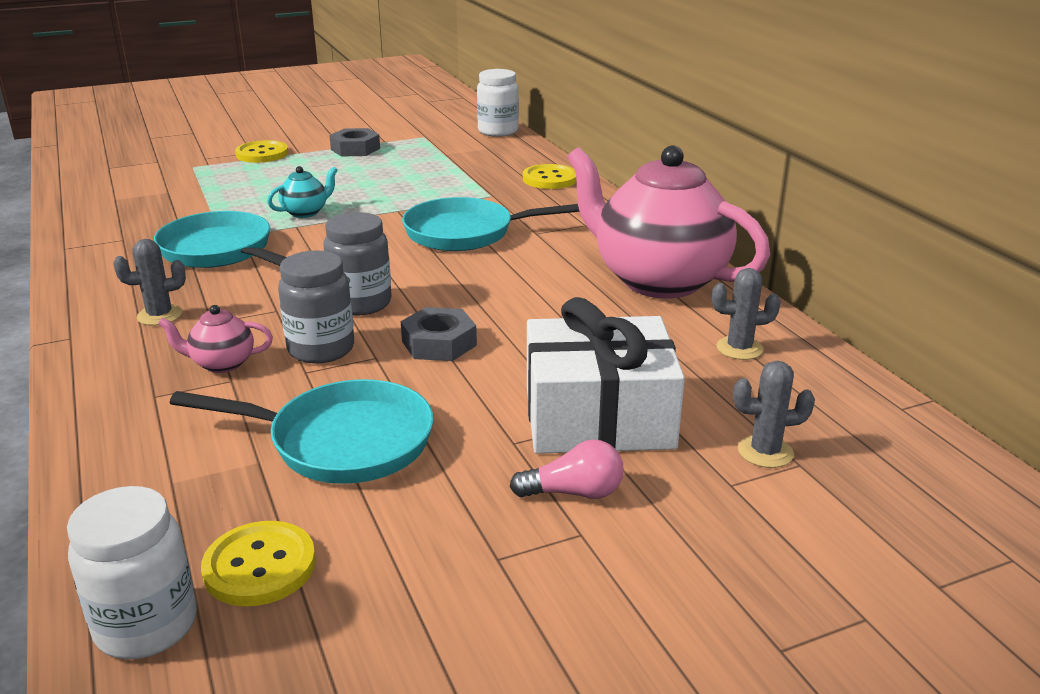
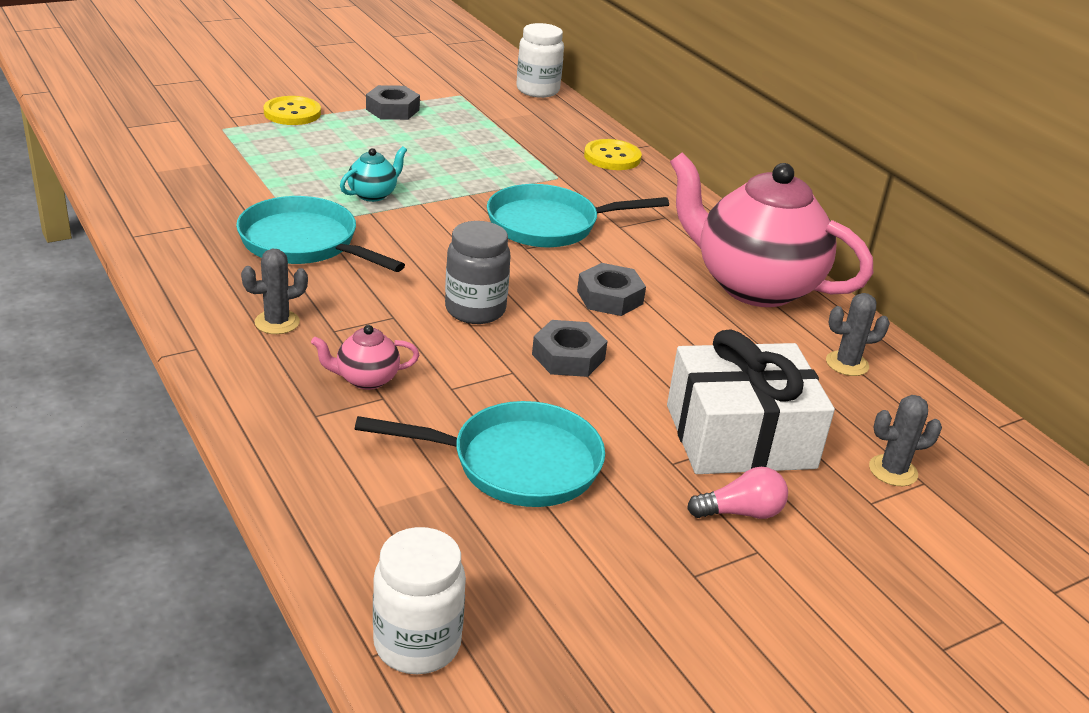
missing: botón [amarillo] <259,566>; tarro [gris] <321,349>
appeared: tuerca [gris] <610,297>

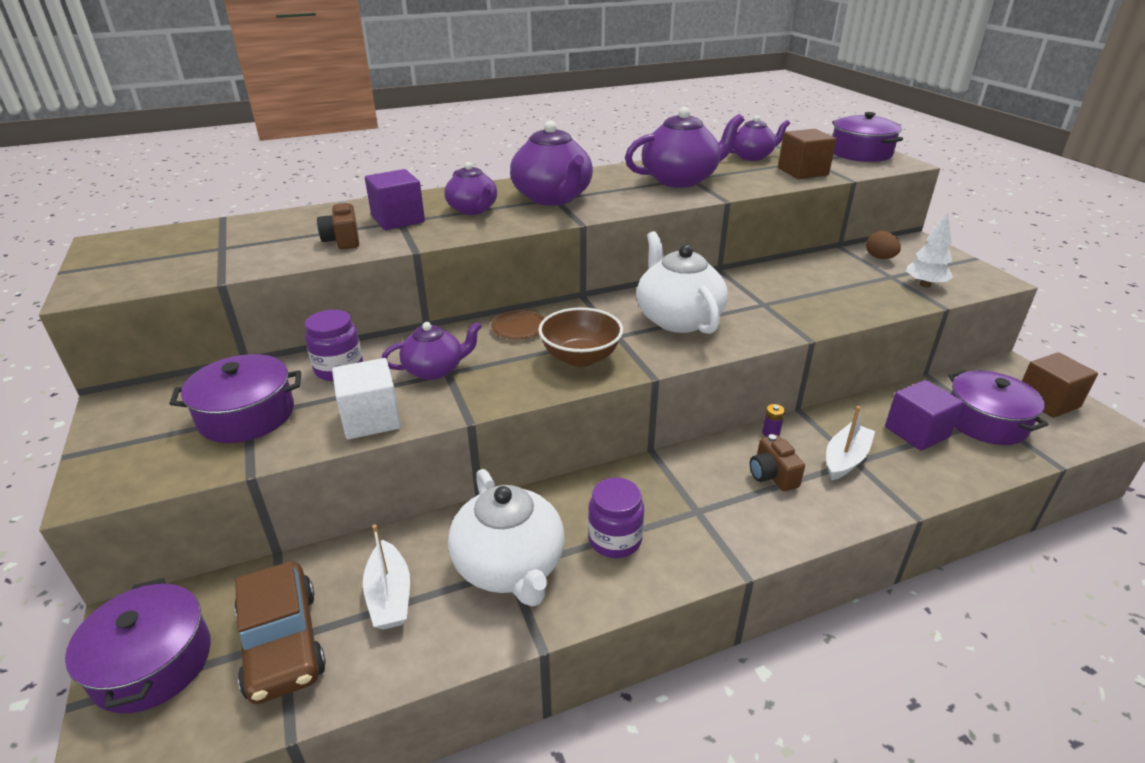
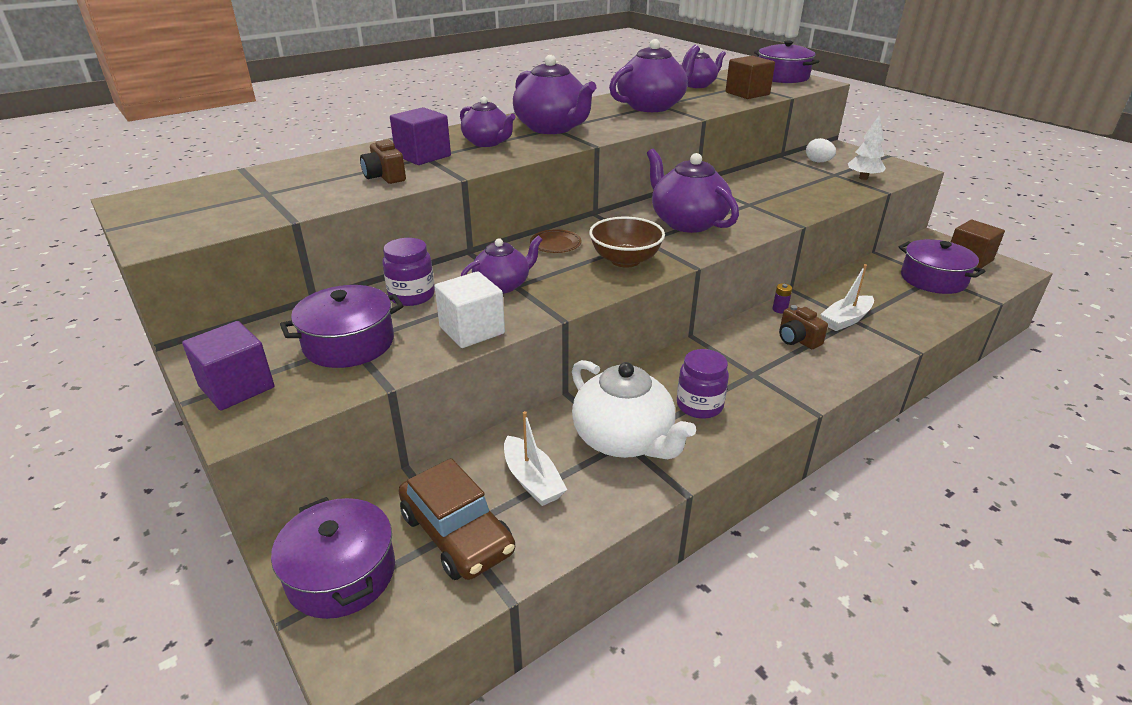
relocated: cubo [morado] <917,432> to <237,387>
colour: tetera [blanco] <678,318> to tetera [morado] <687,222>; huevo [marrón] <880,258> to huevo [blanco] <818,162>
spun: barco [blanco] <845,459> = <846,320> 150 degrees counterclockwise

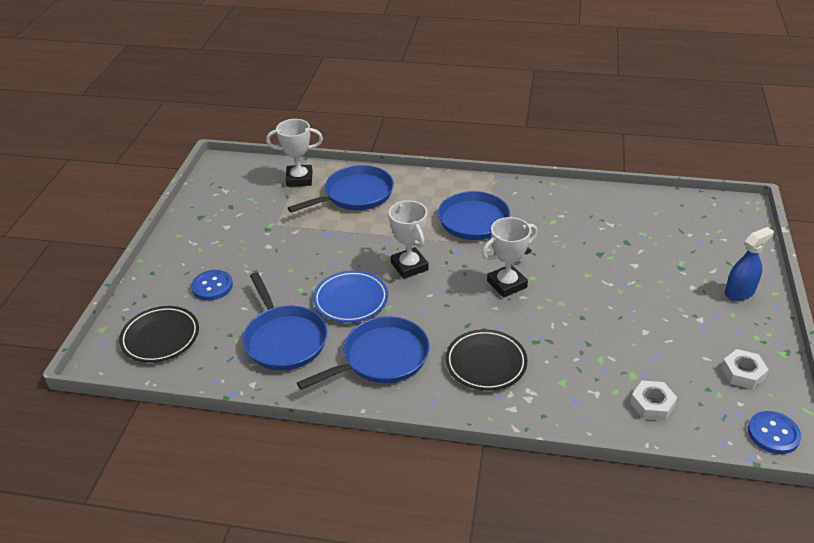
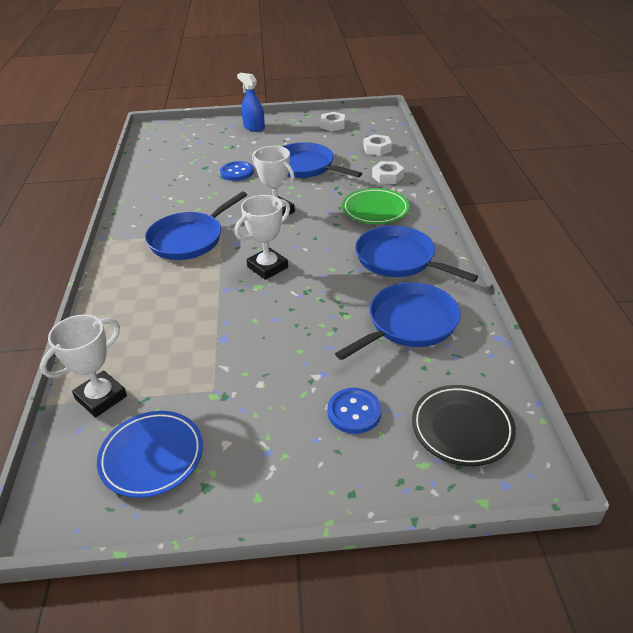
appeared: tuerca [blanco] <387,177>
relocated: plato [azul] <351,300> to <152,456>; botón [azul] <773,434> to <237,172>; sartén [azul] <355,195> to <305,167>
colour: plato [negro] <486,363> to plato [verde] <375,210>
spun: trofeo [blanco] <299,179> = <101,397> 60 degrees clockwise

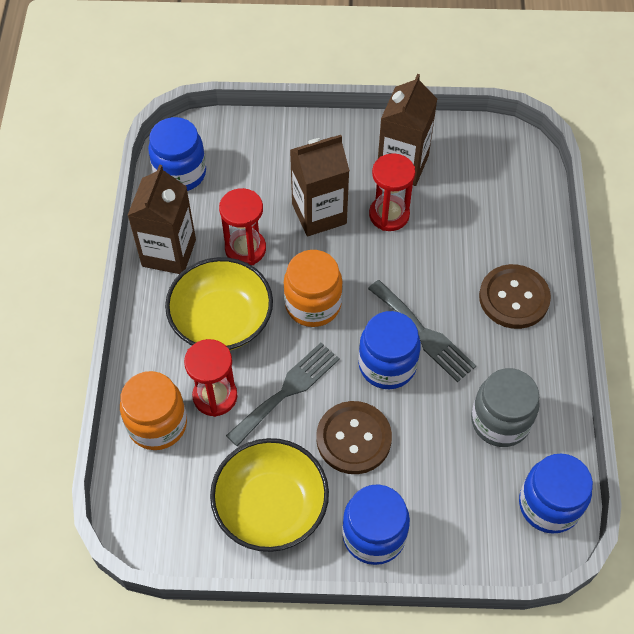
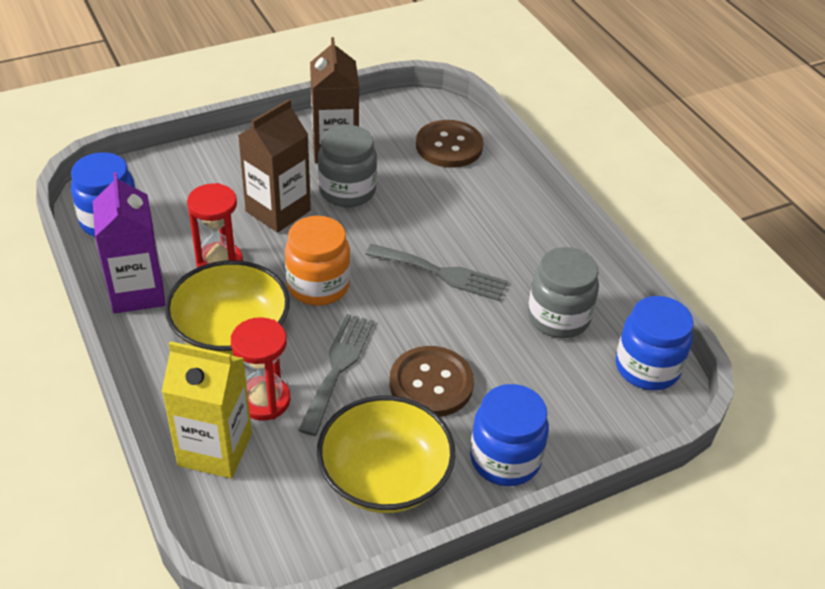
missing: tarro [azul] <387,365>
relocated: botón [marrón] <514,298> to <449,146>
exchanged: tarro [naranja] <157,424> to cartón de leche [amarillo] <215,449>; reloj de arena [rojo] <389,215> to tarro [gris] <347,191>
colour: cartón de leche [marrón] <169,253> to cartón de leche [morado] <137,292>

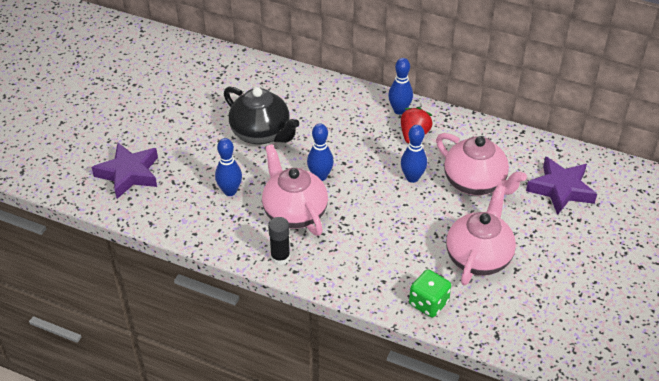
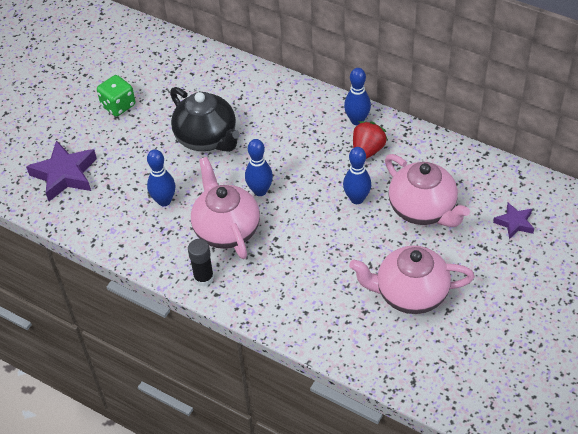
relocated: dado [verde] <428,303> to <118,105>
spun: tetera [rosa] <478,257> = <410,294> 120 degrees counterclockwise
size: estrella [morado] <560,189> = <514,223> x0.56

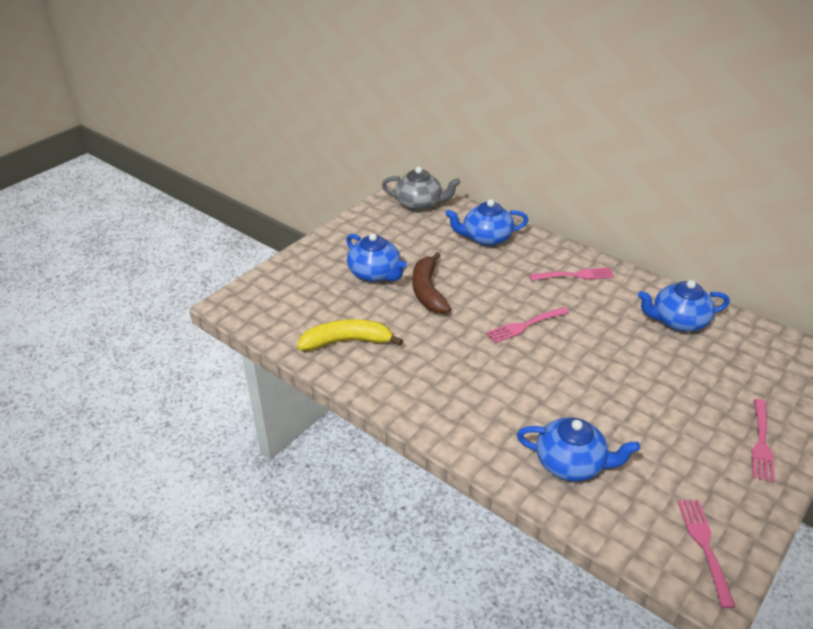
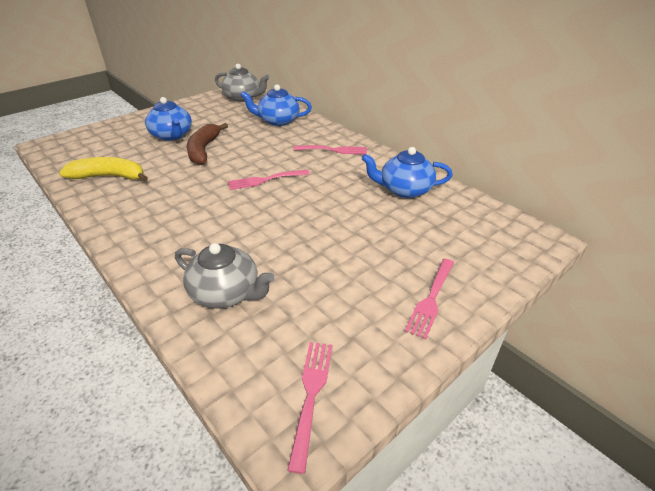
colour: tetera [azul] <571,463> to tetera [gris] <226,293>

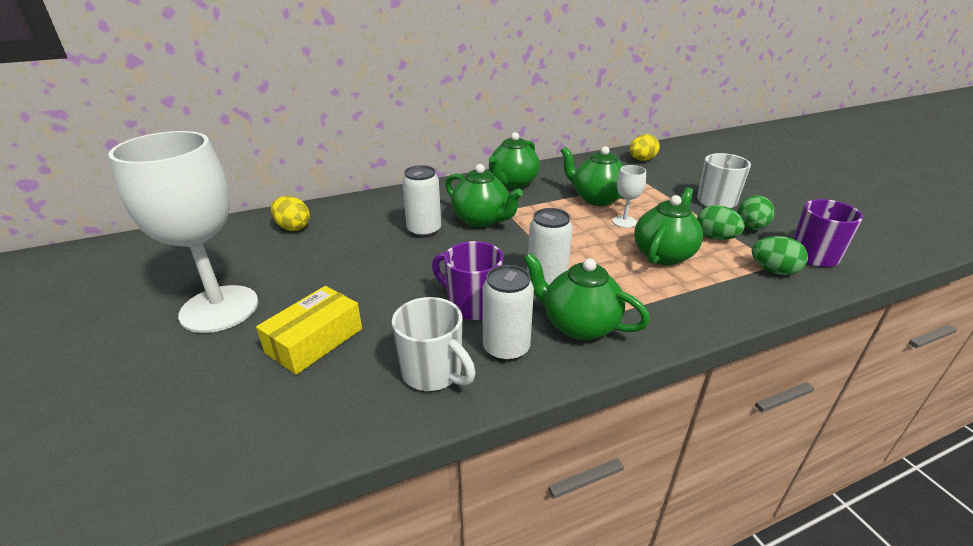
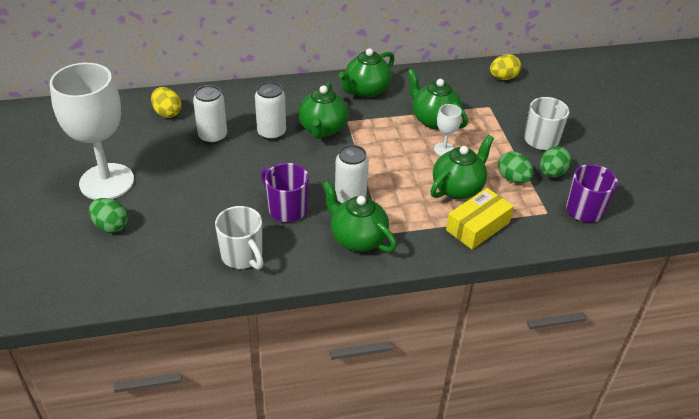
relocated: huevo [verde] <773,271> to <111,226>; lata [blanco] <506,349> to <213,136>; caja [amarillo] <314,340> to <477,226>
spun: tetera [verde] <481,220> = <323,129> 45 degrees clockwise

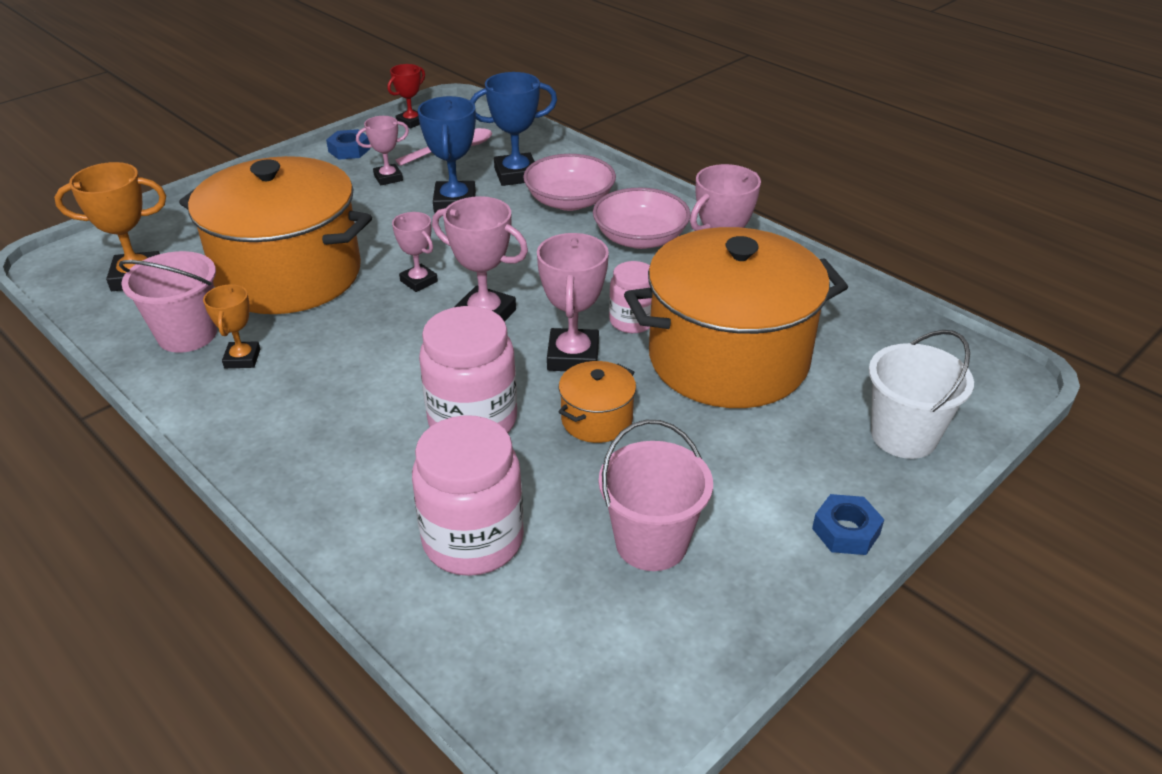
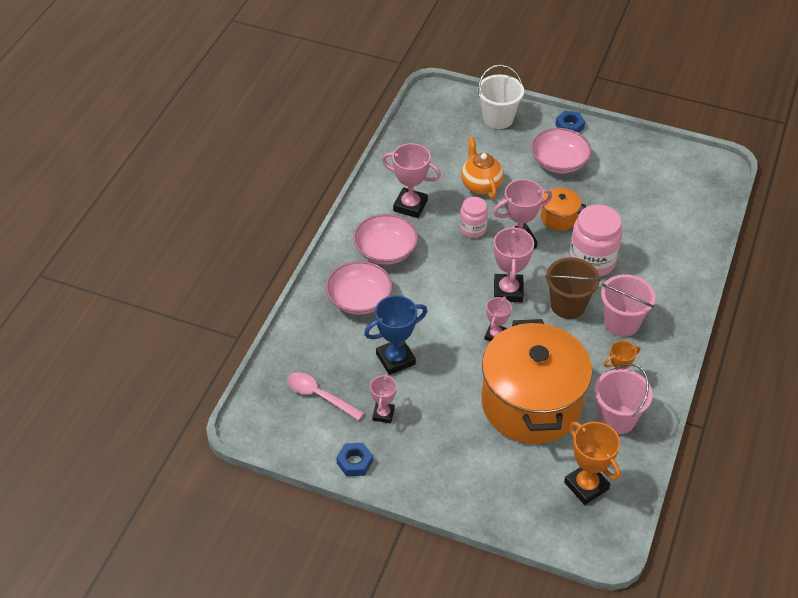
missing: trofeo [rojo] <411,122>; tarro [rosa] <473,540>; trofeo [azul] <516,175>
appeared: cuenco [rosa] <559,162>; balde [marrón] <568,305>
relocated: balde [rosa] <651,543> to <621,322>
exchanged: olla [naranja] <728,359> to tetera [naranja] <480,185>
spun: trofeo [rosa] <388,178> = <383,414> 60 degrees clockwise

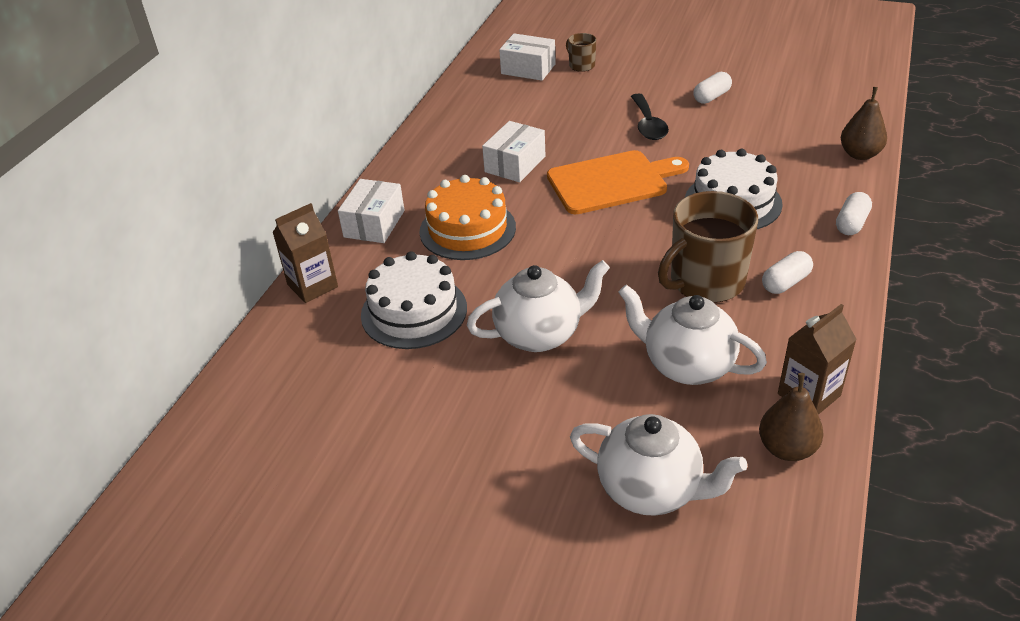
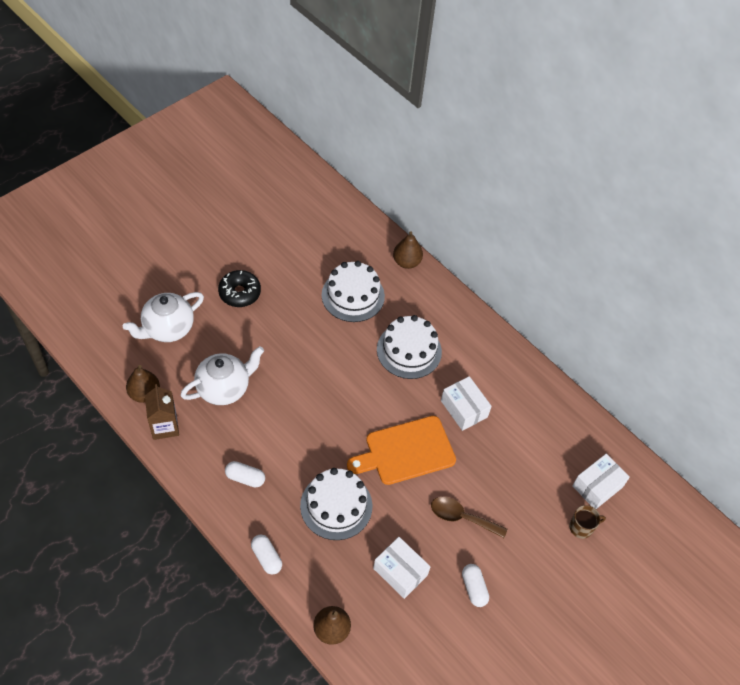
missing: tetera [blanco] <539,334>; taza [marrón] <705,281>
appeared: rosquilla [negro] <240,293>
relocated: caja [blanco] <374,224> to <400,572>
exchanged: cartón de leche [marrón] <312,286> to pera [marrón] <406,262>
colour: tarta [naranja] <467,229> to tarta [blanco] <409,350>; cuchara [negro] <648,125> to cuchara [marrón] <461,517>
spun: cápsula [blanco] <785,282> = <245,478> 60 degrees counterclockwise; tabla de cortar [naranja] <611,182> = <406,451> 60 degrees clockwise

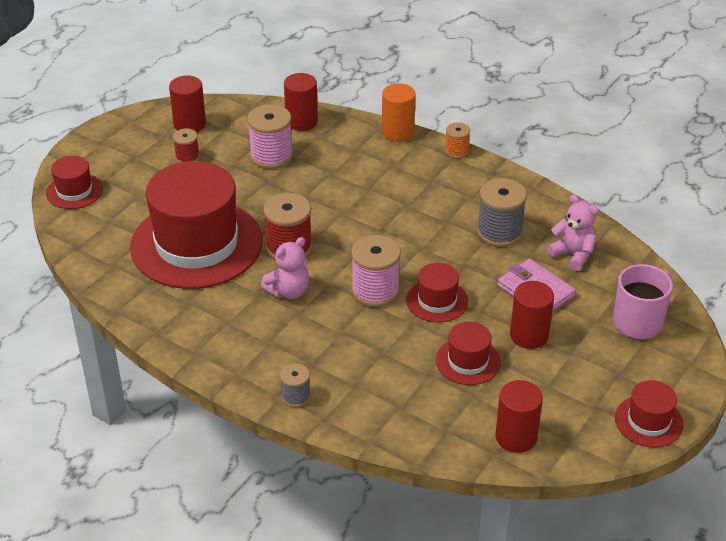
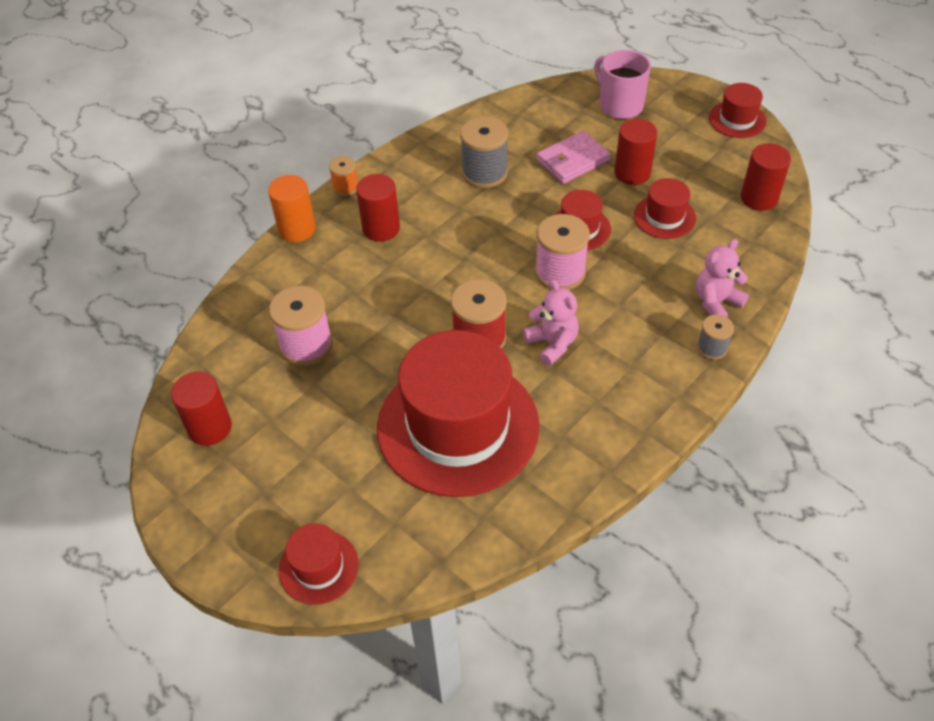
missing: carrete [rojo] <187,157>
relocated: cilindro [rojo] <301,121> to <381,228>; osito [rosa] <573,254> to <716,302>

